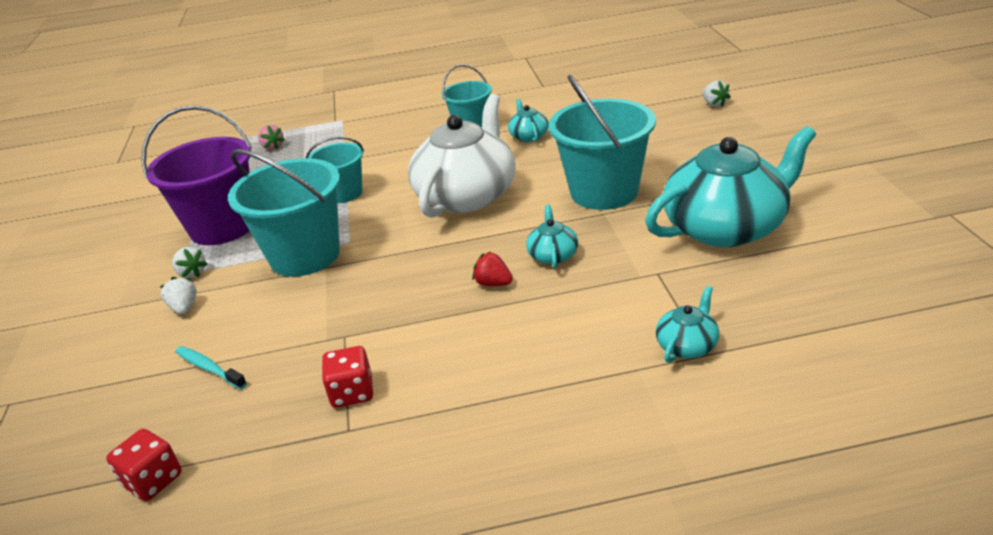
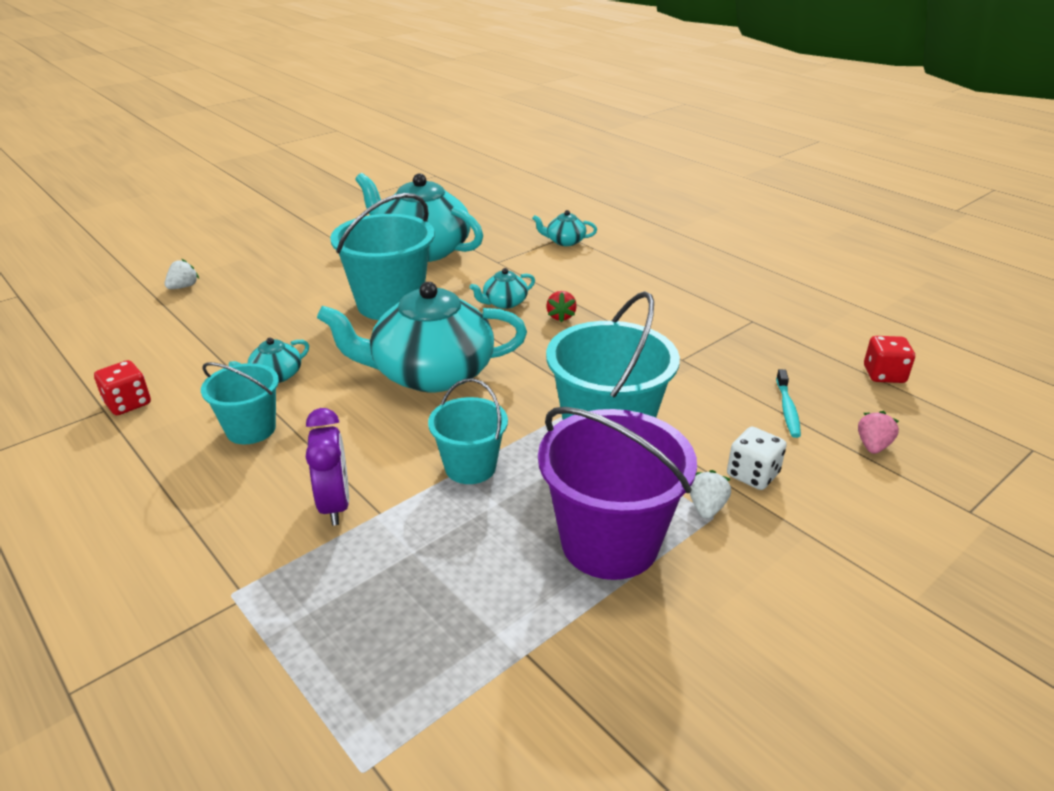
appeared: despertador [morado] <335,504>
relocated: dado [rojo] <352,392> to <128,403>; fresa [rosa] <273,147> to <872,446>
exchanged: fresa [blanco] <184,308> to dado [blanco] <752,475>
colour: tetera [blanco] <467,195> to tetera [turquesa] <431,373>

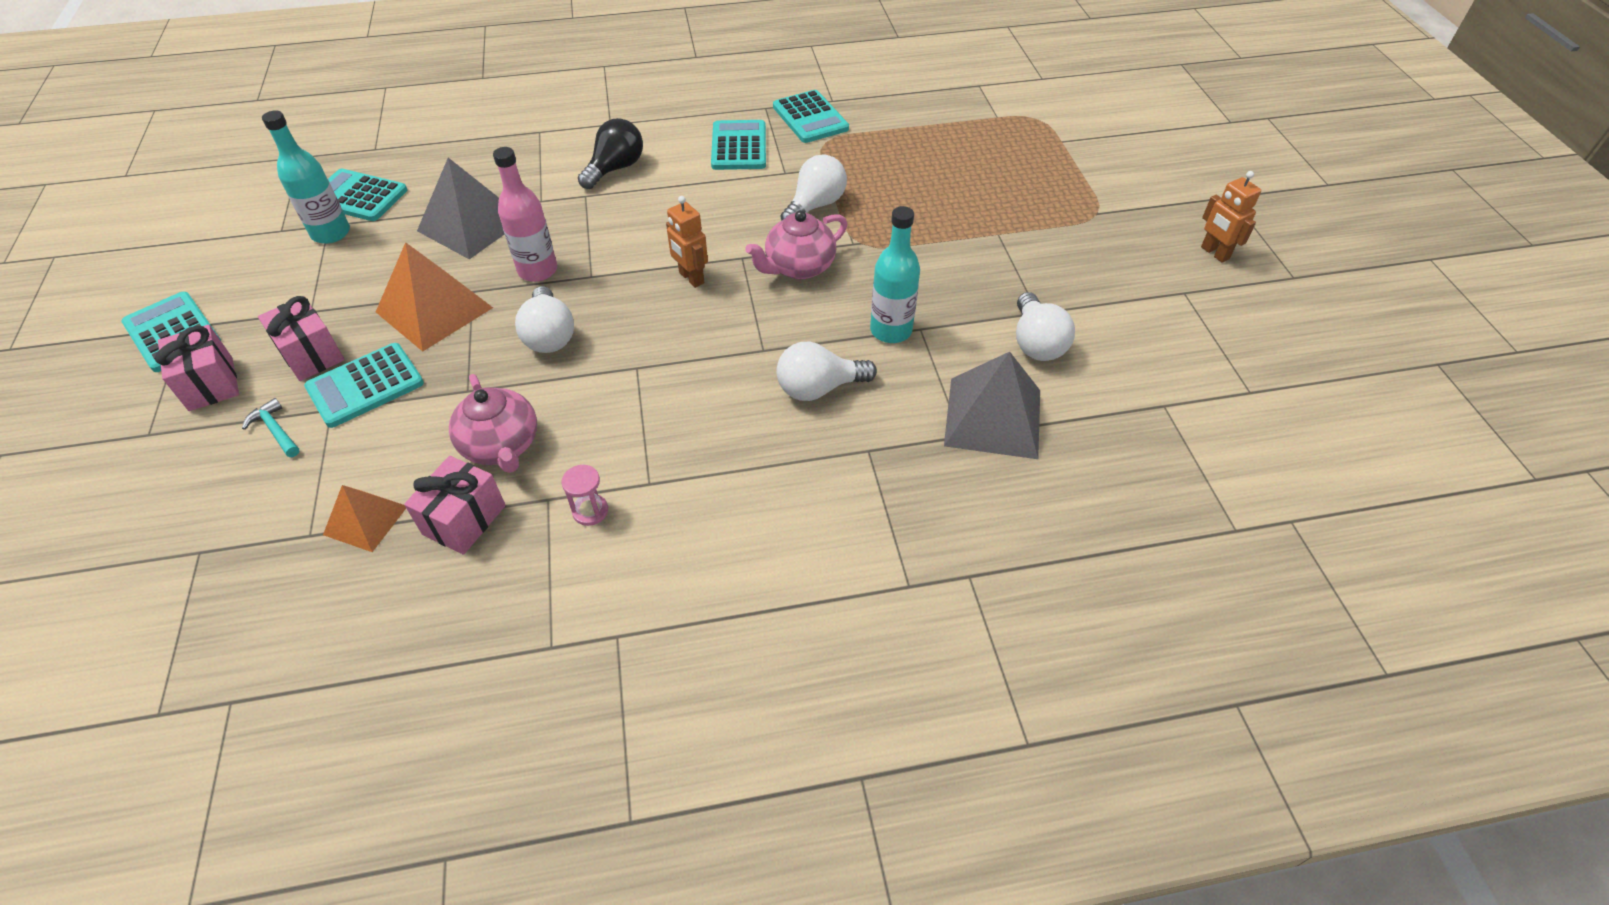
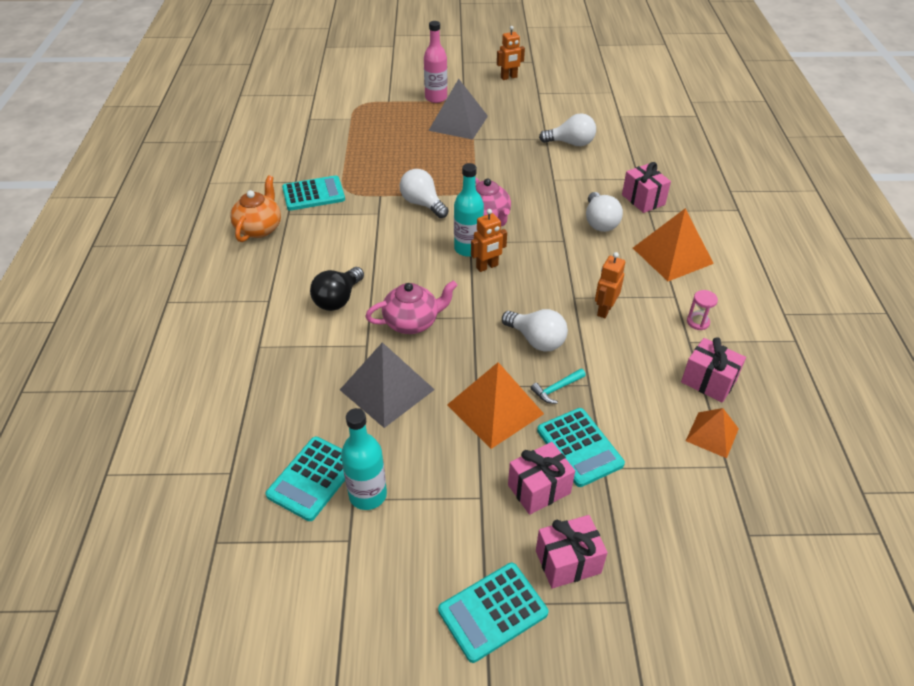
missing: calculadora [turquesa] <739,146>
appeared: tetera [naranja] <259,228>; robot [naranja] <604,310>; regalo [rosa] <643,200>; pirámide [naranja] <672,255>
relocated: tetera [rosa] <502,446> to <412,322>; botella [rosa] <538,270> to <436,98>; pirámide [gris] <993,417> to <458,123>; botella [turquesa] <891,330> to <468,249>; martillo [turquesa] <276,430> to <556,389>
spun: bombilla [negro] <615,168> = <338,299> 105 degrees counterclockwise; bombilla [blanco] <549,335> = <536,340> 45 degrees clockwise

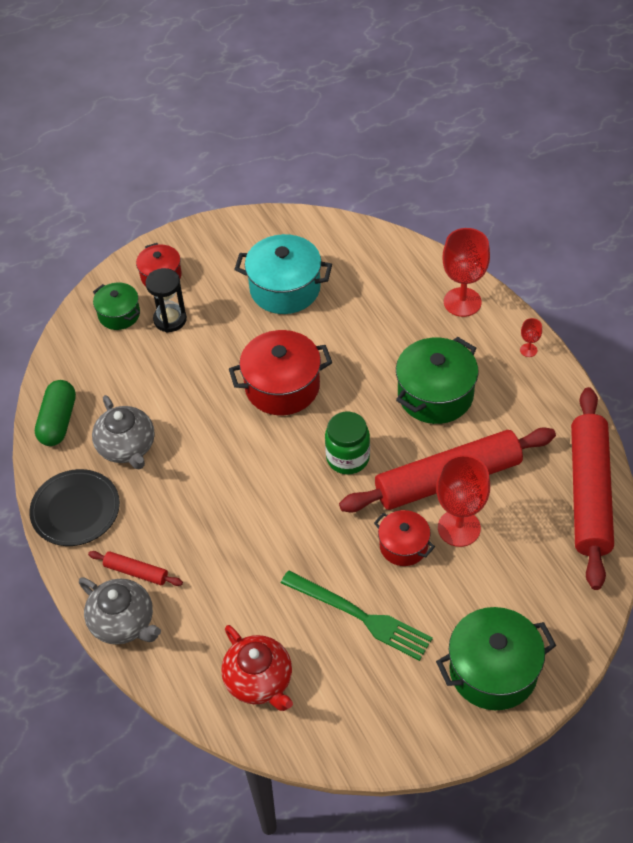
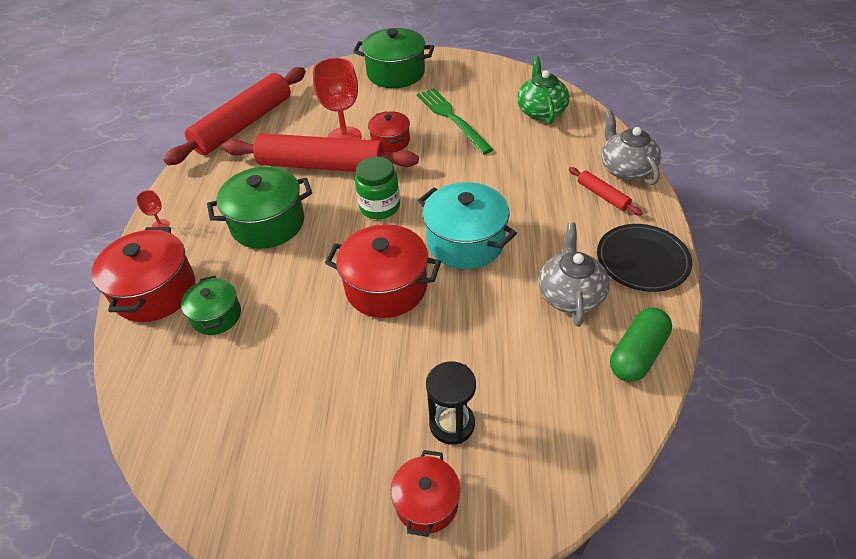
relocated: olla [verde] <119,314> to <216,316>; olla [turquesa] <285,288> to <465,242>
exchanged: copa [rojo] <462,302> to olla [rojo] <155,291>
colour: tetera [rojo] <259,681> to tetera [verde] <541,111>

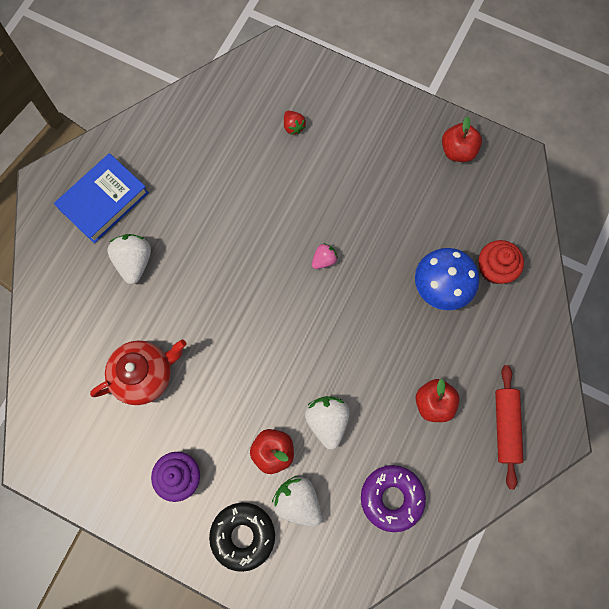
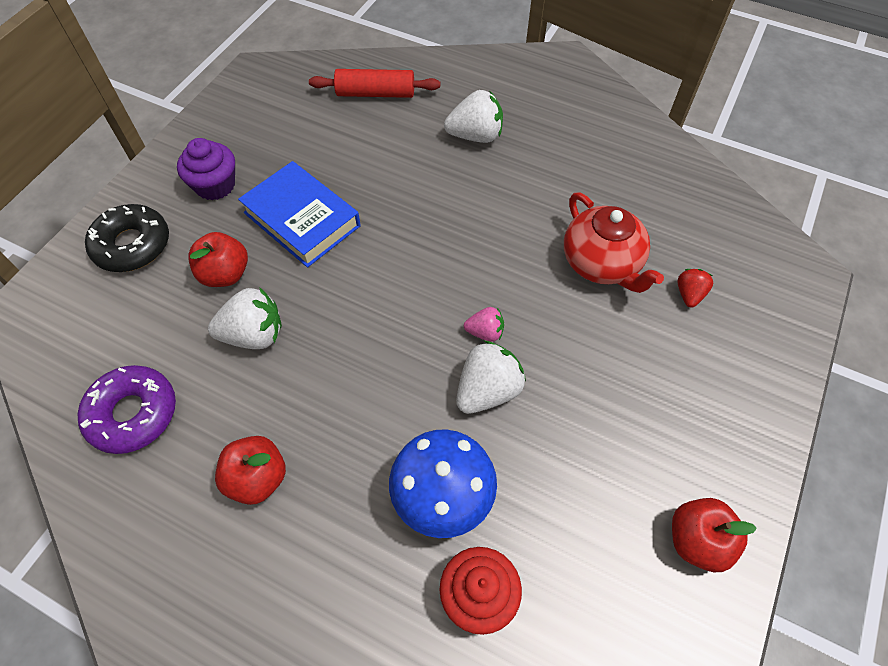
relocated: libro [azul] <104,201> to <302,219>; rodillo [rojo] <505,427> to <375,93>; fresa [blanco] <298,502> to <487,390>; tetera [rojo] <144,375> to <601,263>
spun: fresa [rosa] <324,260> = <485,332> 45 degrees counterclockwise; fresa [rojo] <293,127> = <689,294> 135 degrees clockwise

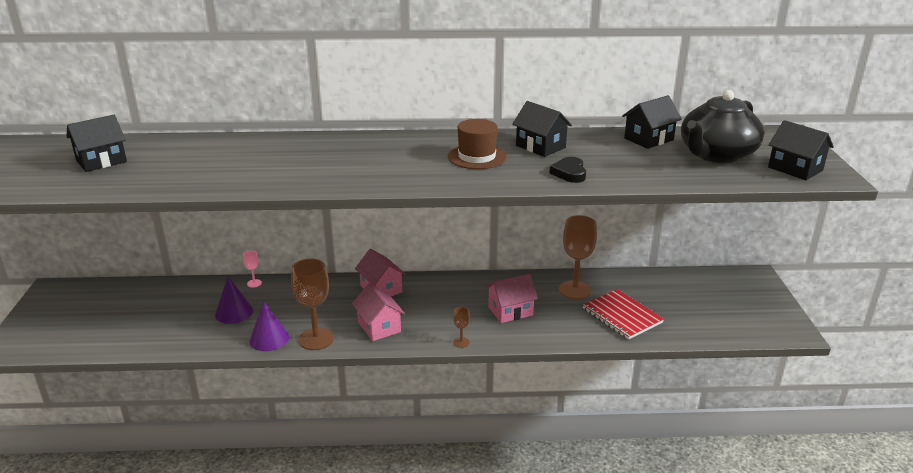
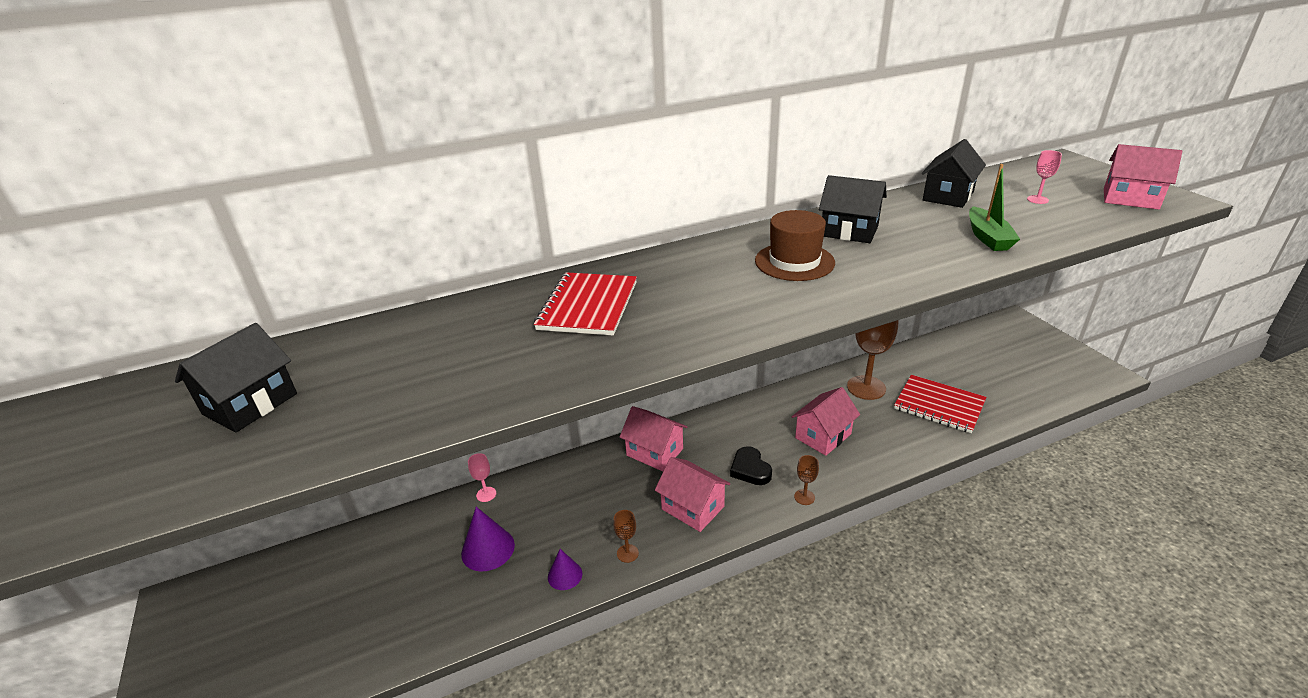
appeared: cuaderno [rojo] <588,306>; barco [verde] <987,237>
relocated: corazón [negro] <569,173> to <750,469>
exchanged: tetera [negro] <716,155> to copa [rosa] <1037,199>
colour: casa [negro] <795,169> to casa [rosa] <1130,198>
size: cono [morado] <269,339> = <565,575> x0.63; copa [marrón] <316,339> = <627,553> x0.45

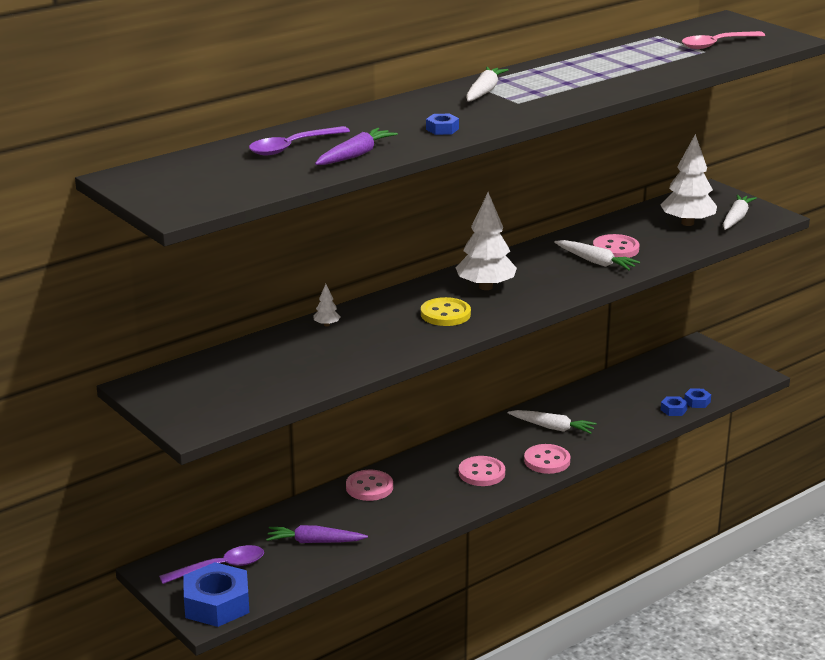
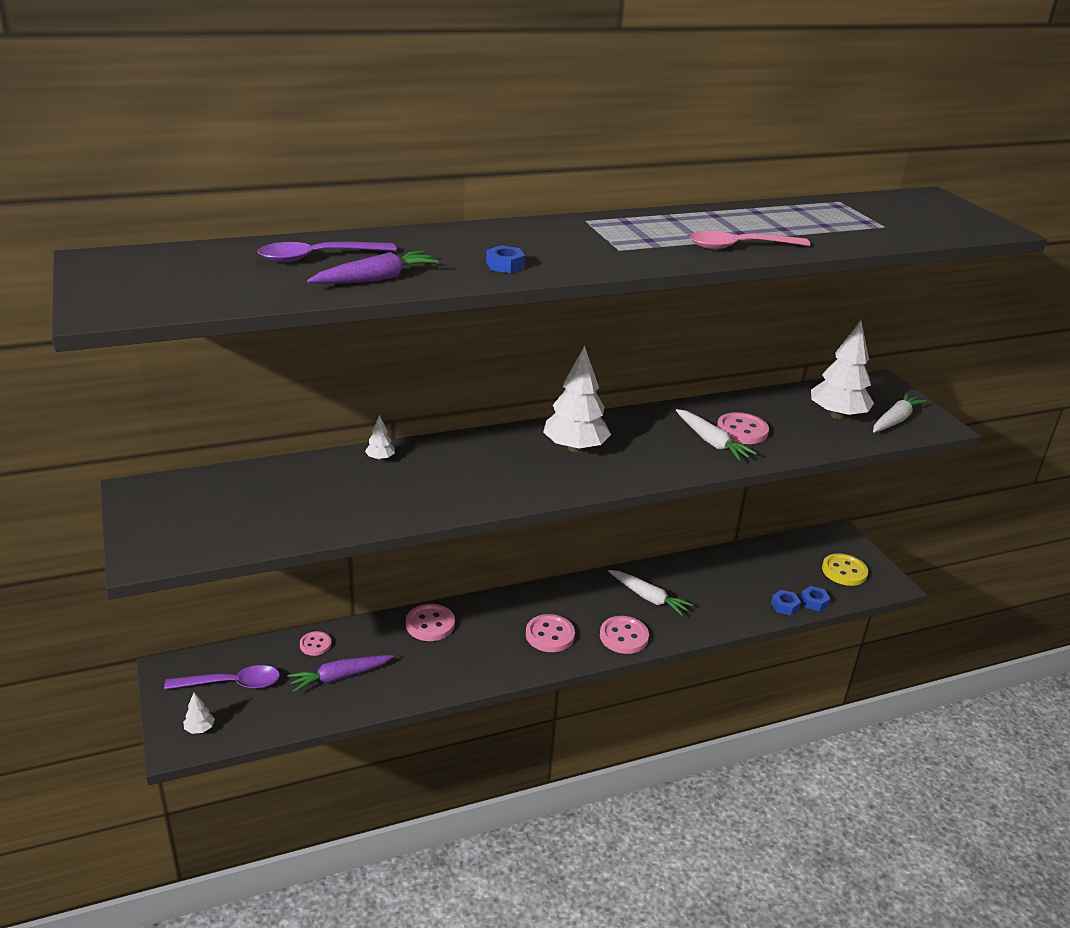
missing: zanahoria [blanco] <484,91>
appeared: botón [rosa] <315,644>
relocated: cuchara [rosa] <717,44> to <740,247>; botón [amarillo] <445,314> to <844,571>
exchanged: tuerca [azul] <217,604> to árbol [blanco] <200,729>
spun: zanahoria [morado] <314,542> = <339,676> 45 degrees counterclockwise

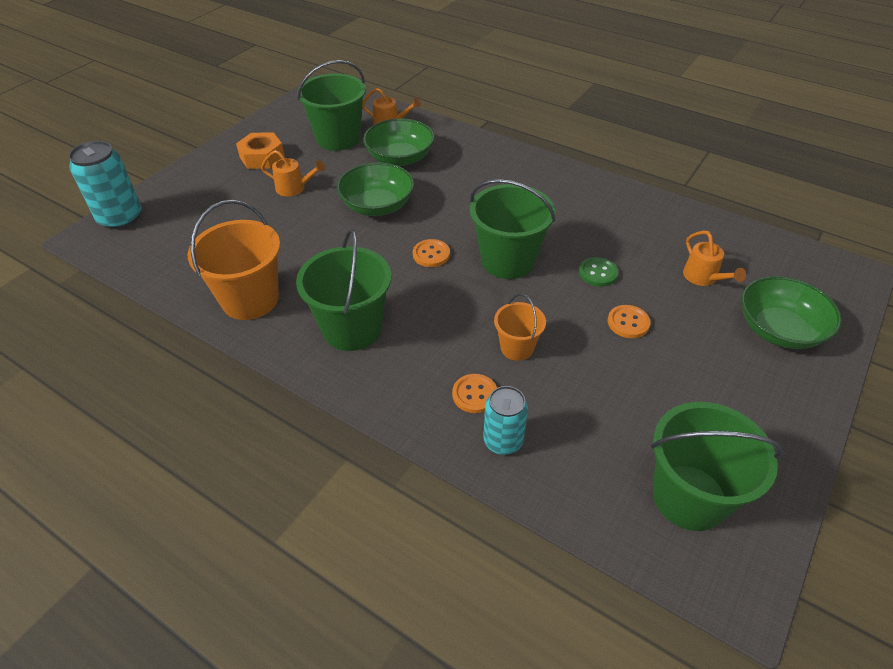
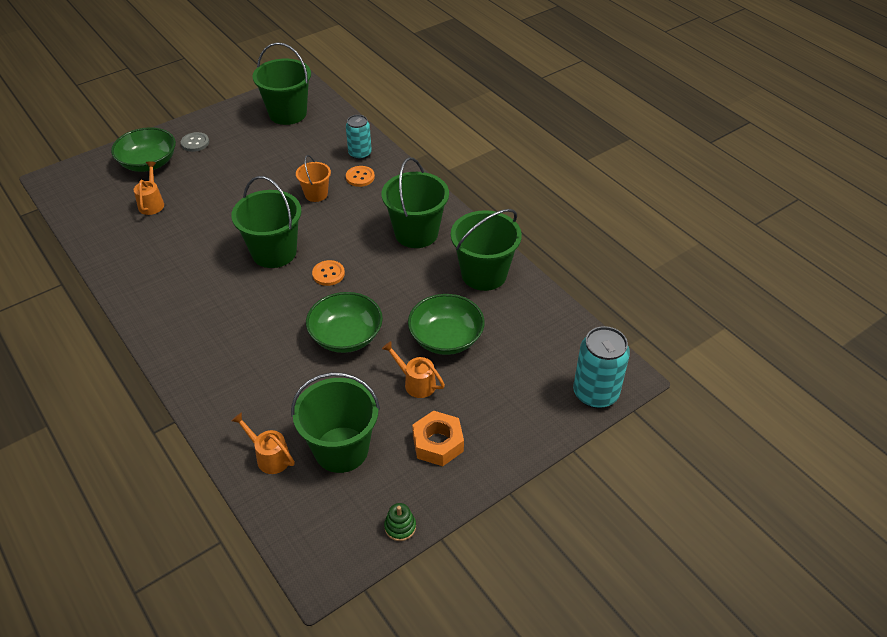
missing: botón [verde] <598,273>; botón [naranja] <628,323>
appeared: botón [gris] <195,143>; juguete apilable [verde] <400,527>
relocated: cuenco [verde] <400,158> to <446,338>
colour: balde [naranja] <250,299> to balde [verde] <484,274>

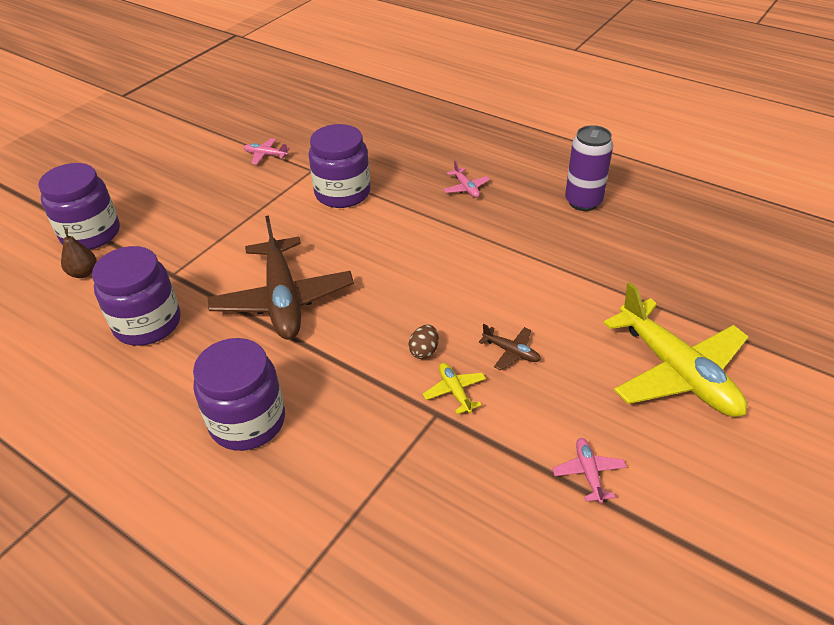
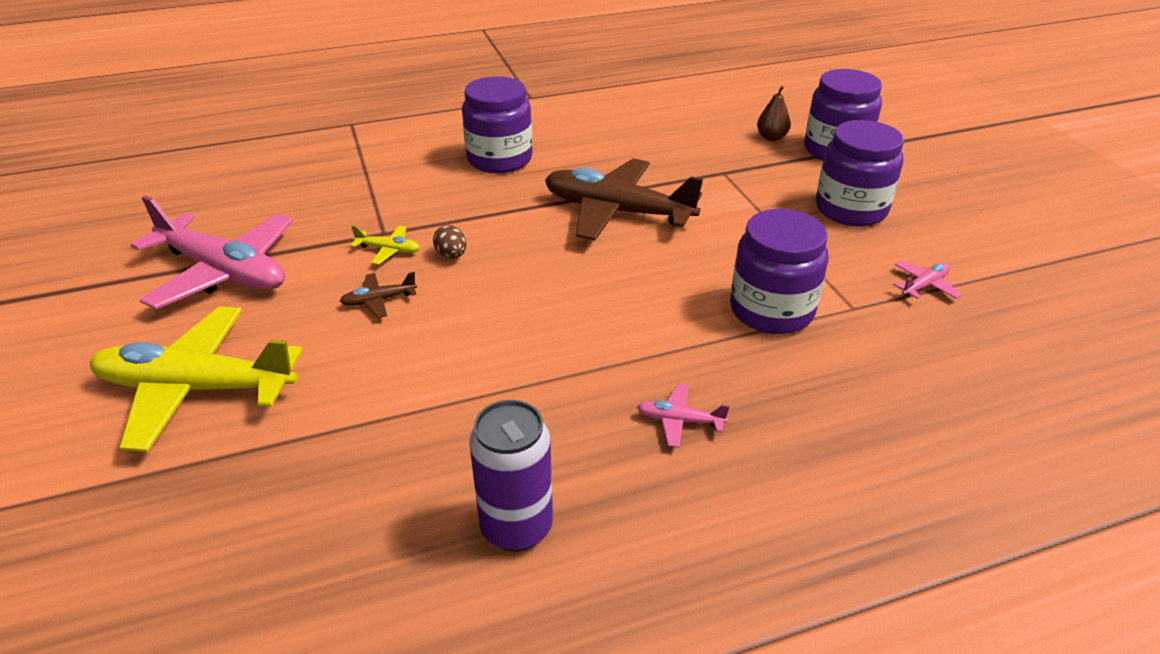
relocated: tarro [morado] <147,323> to <851,209>
size: avión [rosa] <588,473> = <224,272> x2.45

